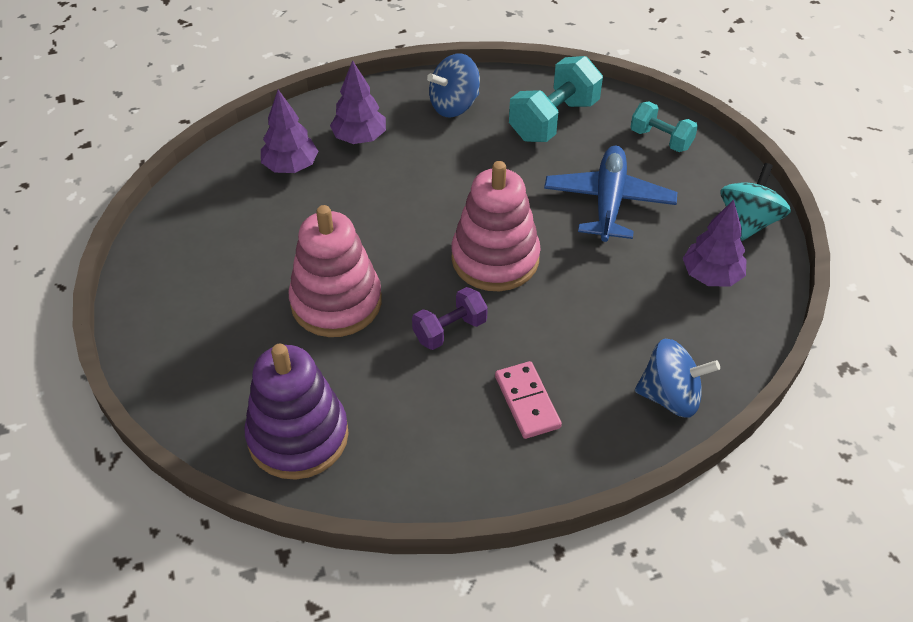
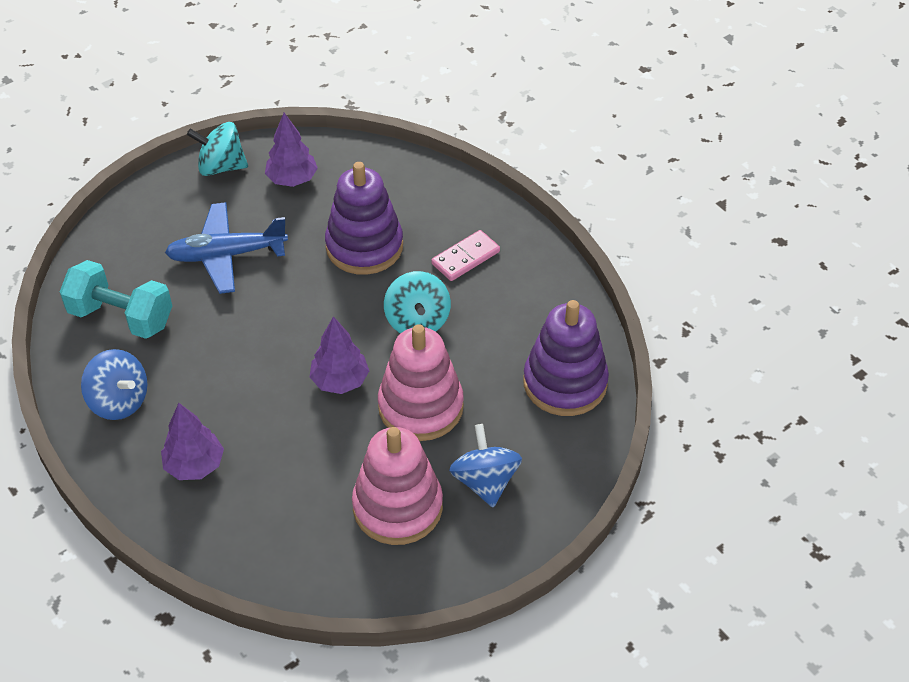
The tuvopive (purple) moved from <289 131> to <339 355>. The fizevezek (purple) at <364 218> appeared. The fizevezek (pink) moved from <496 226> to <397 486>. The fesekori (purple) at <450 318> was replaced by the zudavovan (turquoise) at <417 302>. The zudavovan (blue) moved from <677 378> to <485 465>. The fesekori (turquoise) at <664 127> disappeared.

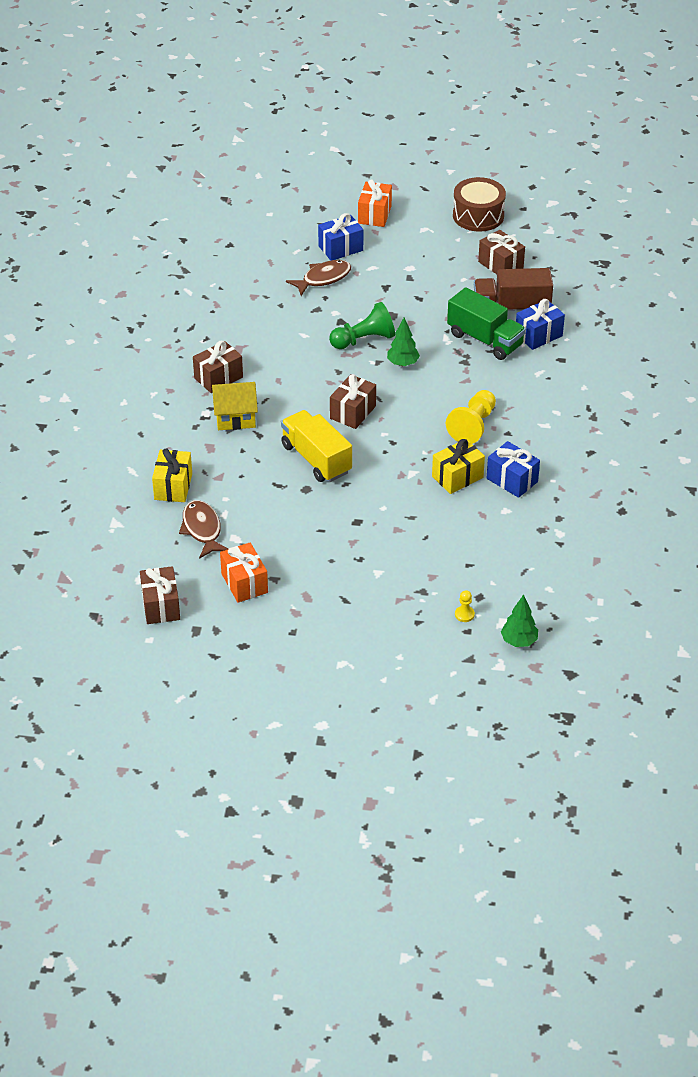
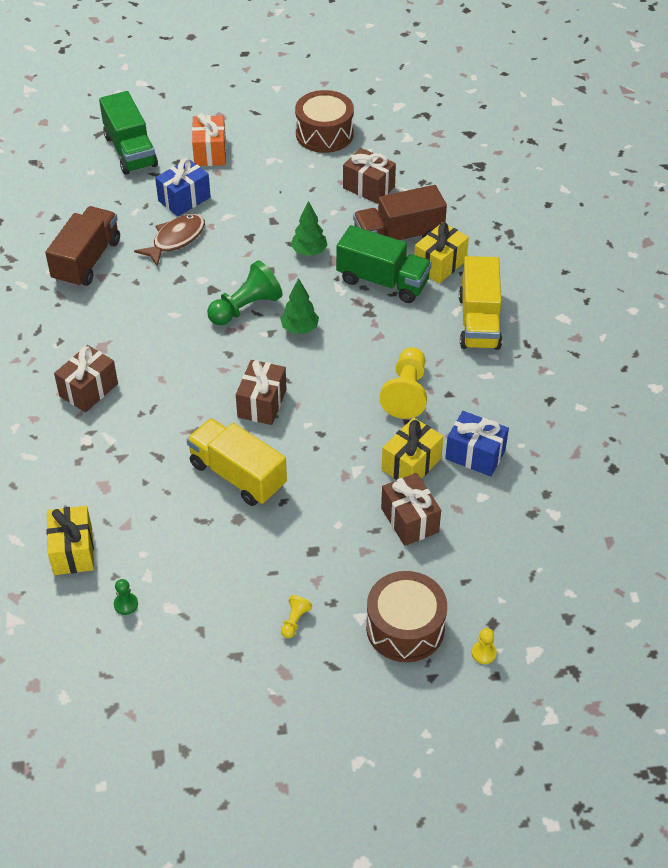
The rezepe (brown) at <82 247> appeared. The rezepe (green) at <128 133> appeared. The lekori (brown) at <203 529> was replaced by the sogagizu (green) at <126 597>. The sogagizu (yellow) at <296 616> appeared. The tuvopive (green) moved from <519 621> to <309 228>. The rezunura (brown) at <406 616> appeared. The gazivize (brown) moved from <160 595> to <411 509>. The gazivize (blue) at <540 324> became the gazivize (yellow) at <441 253>. The rezepe (yellow) at <480 303> appeared. The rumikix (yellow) at <235 406> disappeared. The gazivize (orange) at <244 572> disappeared.

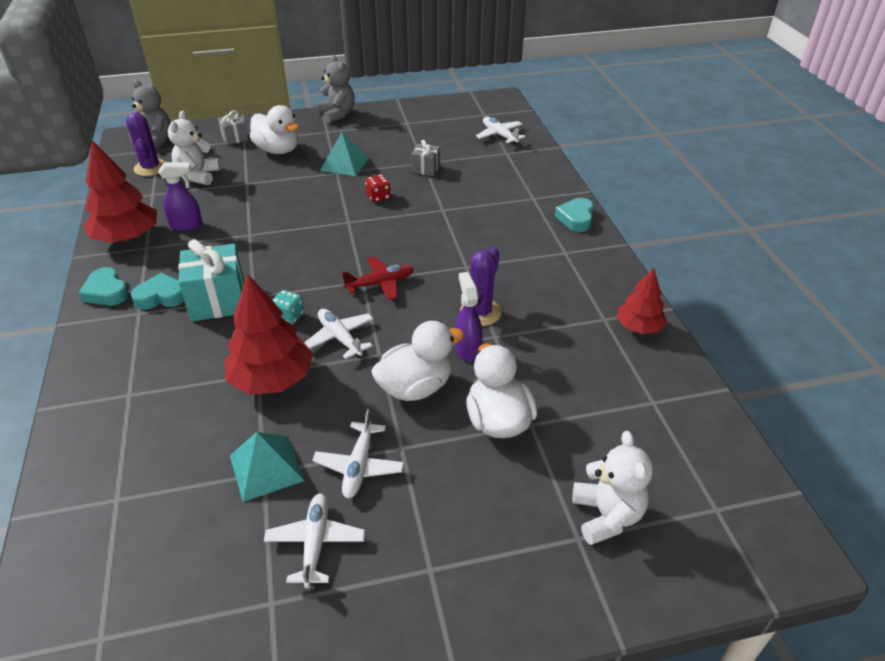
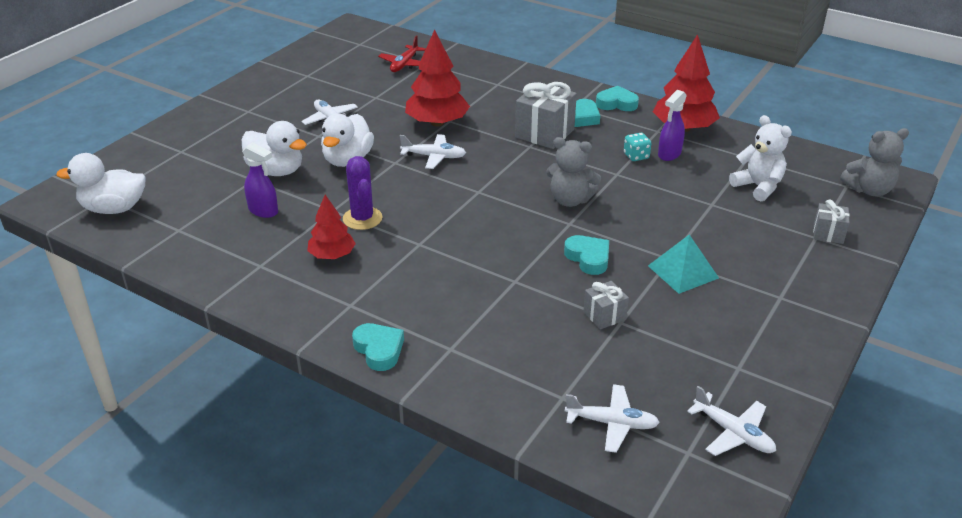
The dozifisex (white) moved from <274 129> to <100 183>. The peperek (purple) moved from <469 317> to <260 180>. The tuvopive (red) moved from <641 301> to <331 227>. The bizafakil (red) moved from <378 278> to <402 53>. The gazivize (turquoise) at <211 280> became the gazivize (grey) at <546 115>. The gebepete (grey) moved from <336 89> to <573 172>. The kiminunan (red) at <378 188> was replaced by the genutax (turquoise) at <586 255>. The kiminunan (turquoise) moved from <288 307> to <638 147>. The bizafakil (white) moved from <314 540> to <731 421>. The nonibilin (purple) at <146 144> disappeared. The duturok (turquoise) at <267 467> disappeared. The gebepete (white) at <613 488> disappeared.

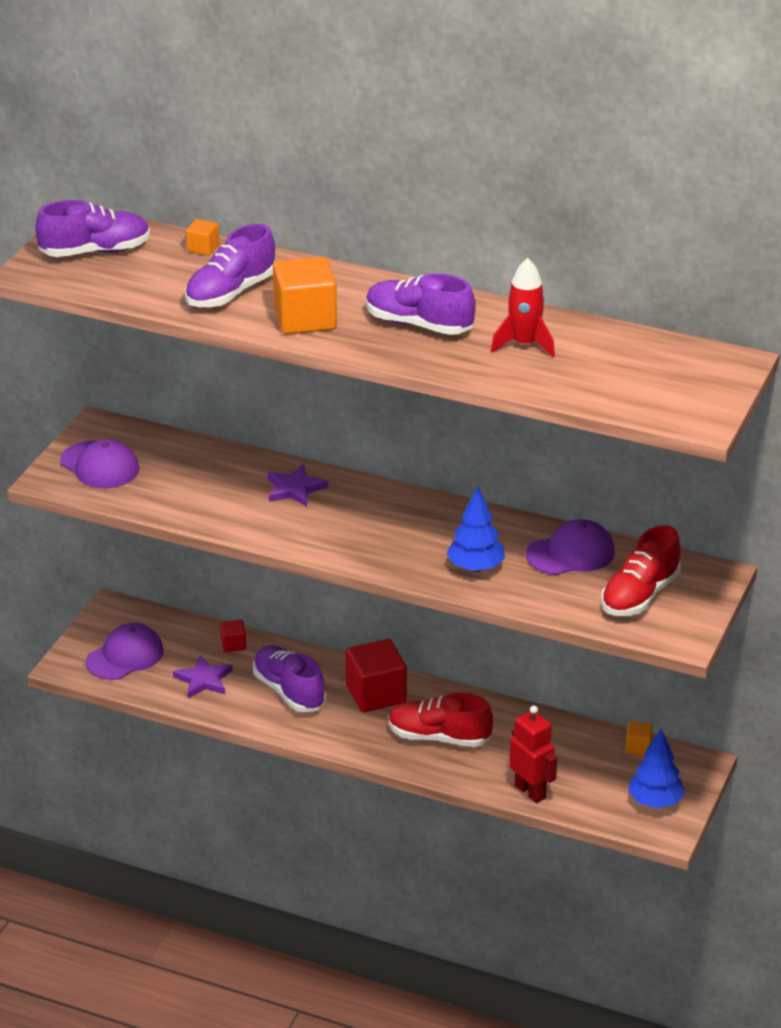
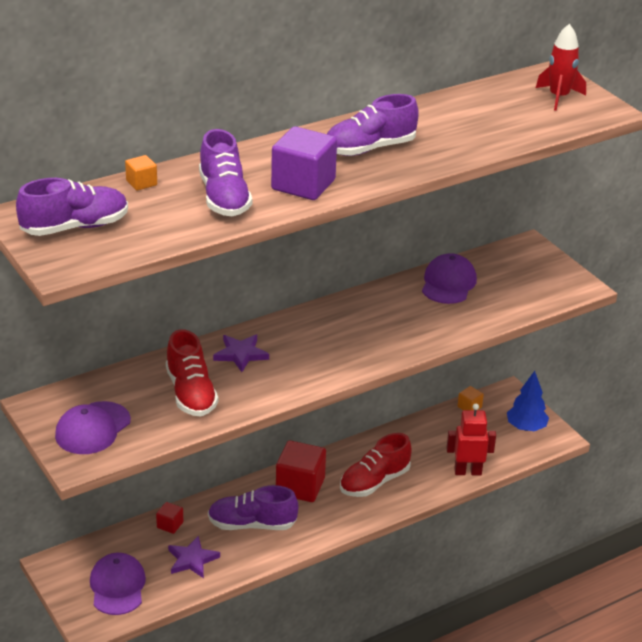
The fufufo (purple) at <92 228> turned 45 degrees clockwise. The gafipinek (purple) at <100 463> turned 135 degrees clockwise. The fufufo (red) moved from <641 570> to <192 372>. The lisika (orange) at <305 295> became the lisika (purple) at <304 163>. The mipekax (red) moved from <523 307> to <561 67>. The tuvopive (blue) at <475 529> disappeared.

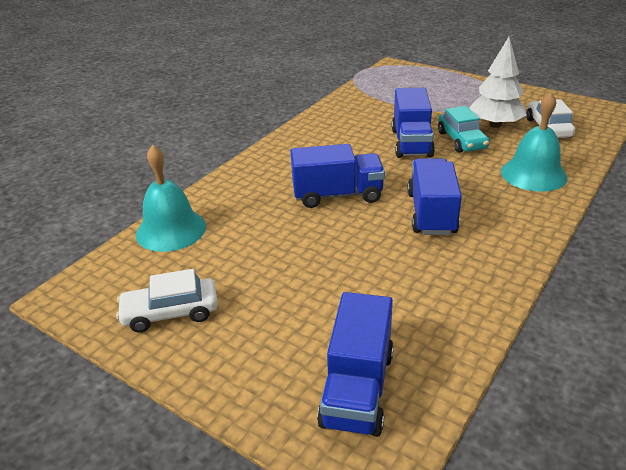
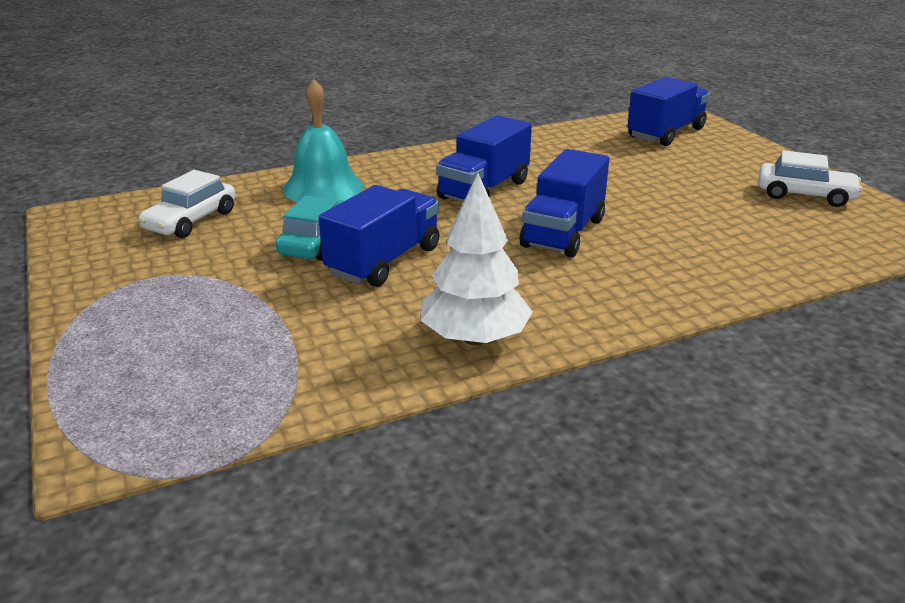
The tuvopive (white) moved from <498 82> to <477 259>. The rezepe (blue) at <338 176> turned 90 degrees counterclockwise. The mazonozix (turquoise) at <171 198> disappeared.

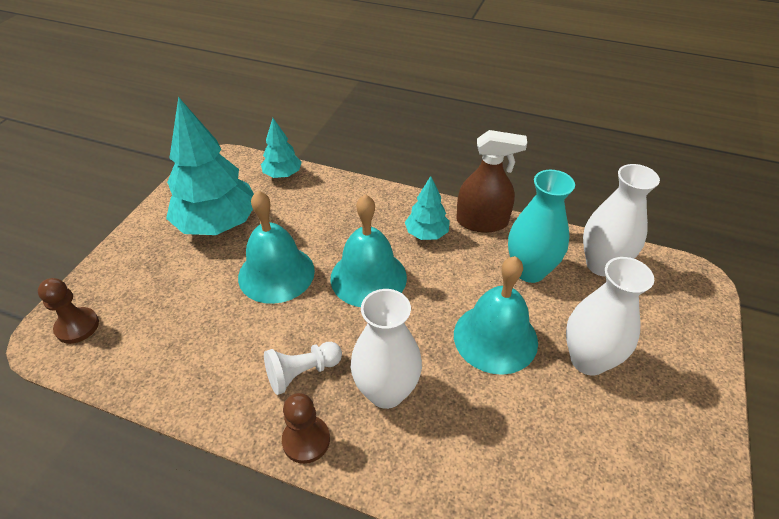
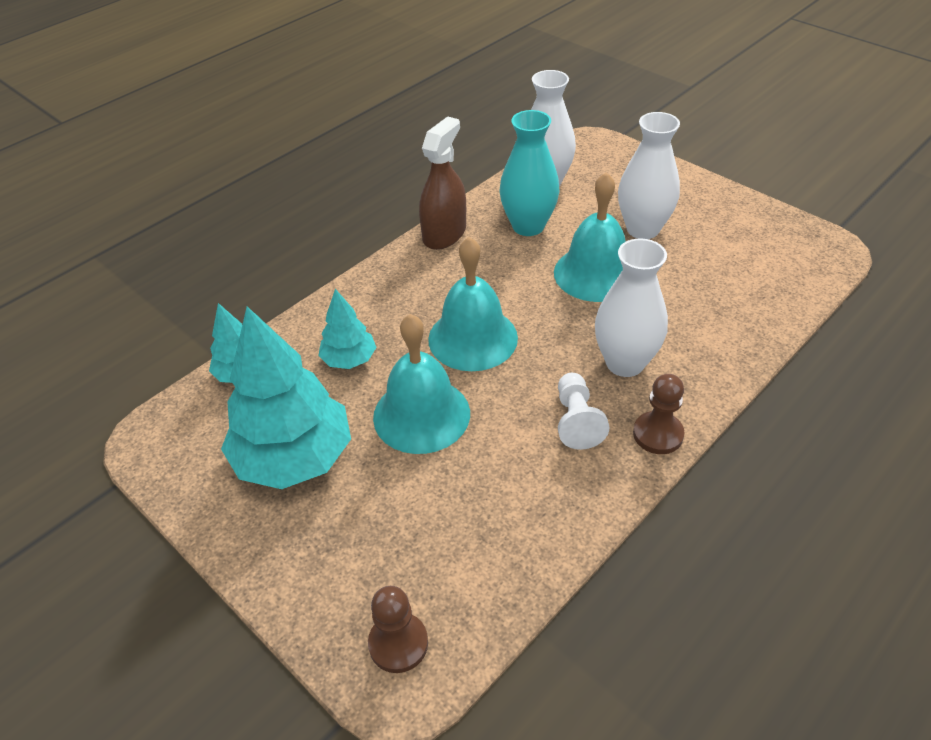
The tuvopive (turquoise) moved from <427 208> to <347 329>.

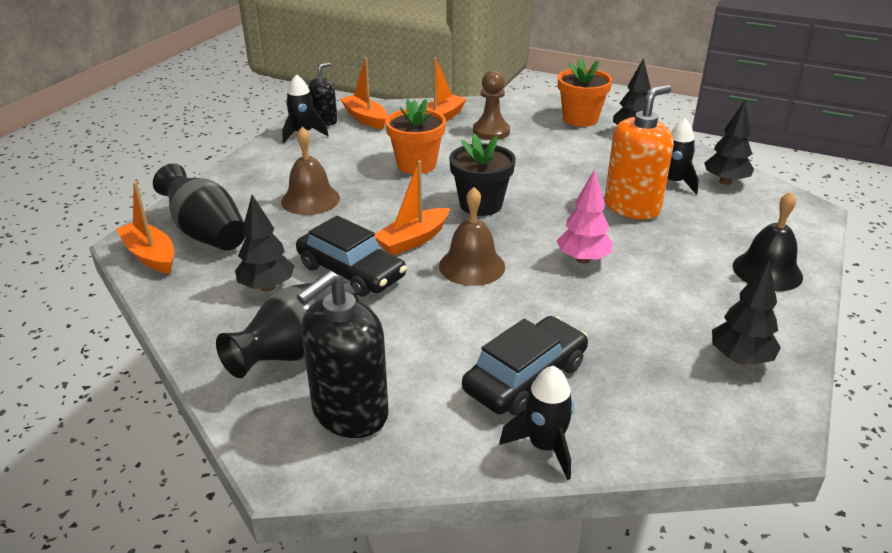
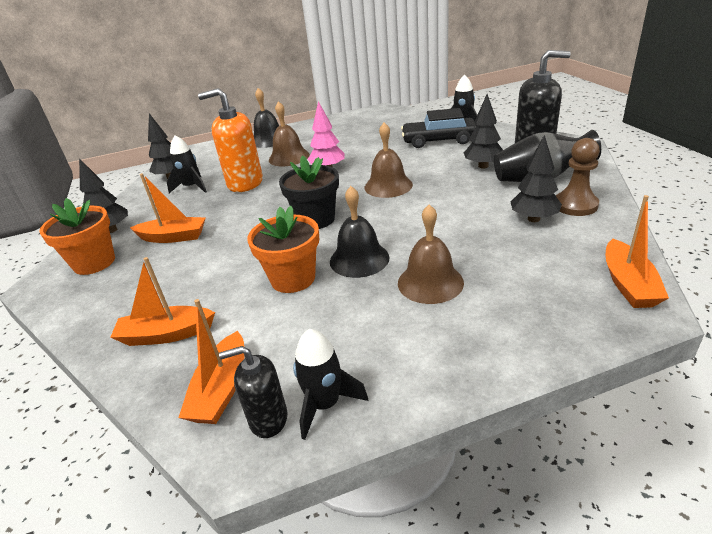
The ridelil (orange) moved from <411 208> to <168 208>. The mazonozix (brown) at <289 133> appeared. The mazonozix (black) at <359 232> appeared. The tuvopive (black) moved from <746 312> to <483 131>. The sogagizu (brown) moved from <491 105> to <578 177>. The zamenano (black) at <199 207> disappeared. The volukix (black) at <351 256> disappeared.

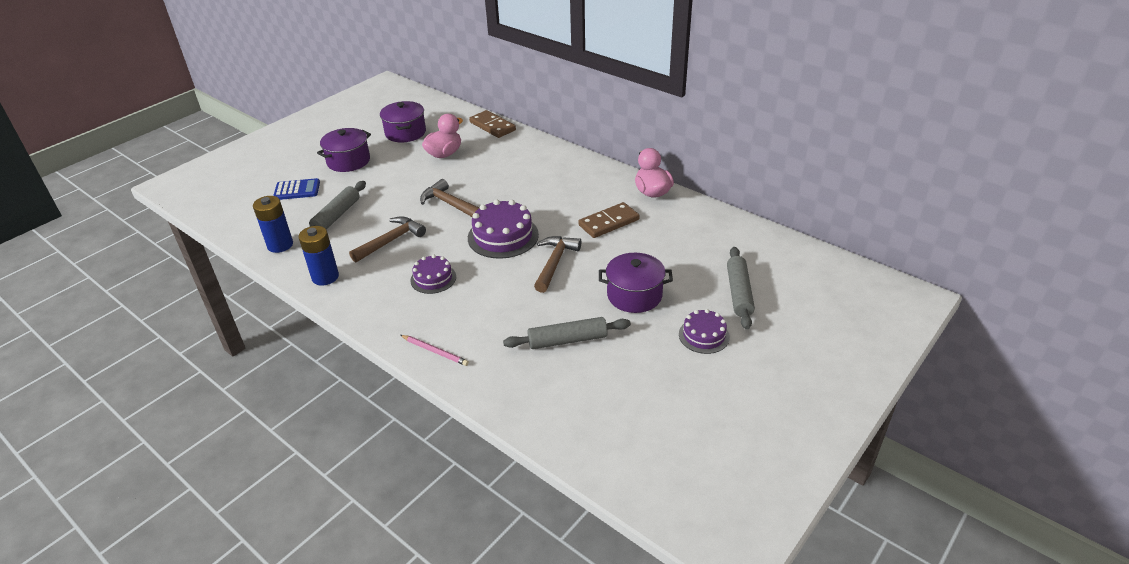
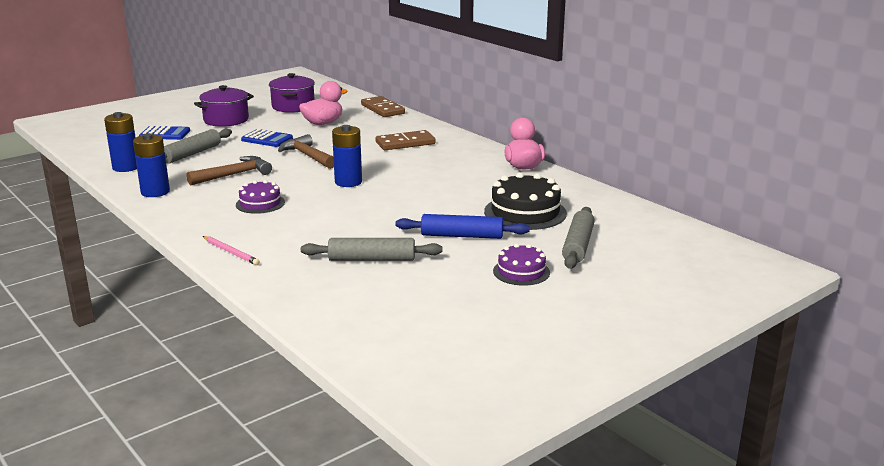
The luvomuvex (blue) at <267 138> appeared. The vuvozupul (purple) at <503 229> was replaced by the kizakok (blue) at <347 156>. The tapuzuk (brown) moved from <609 220> to <406 140>. The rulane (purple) at <636 283> was replaced by the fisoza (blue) at <462 226>. The vuvozupul (black) at <525 201> appeared. The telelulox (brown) at <557 264> disappeared.

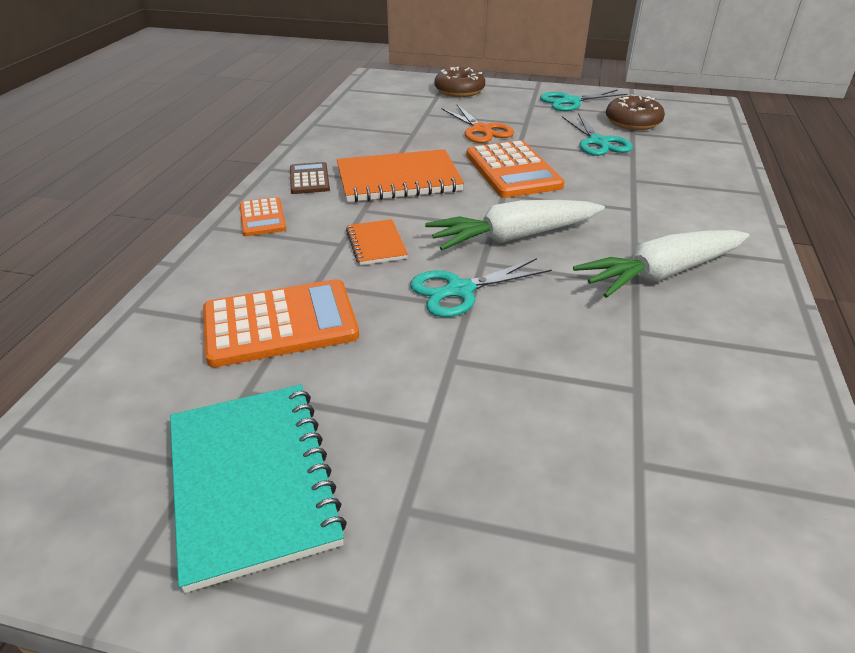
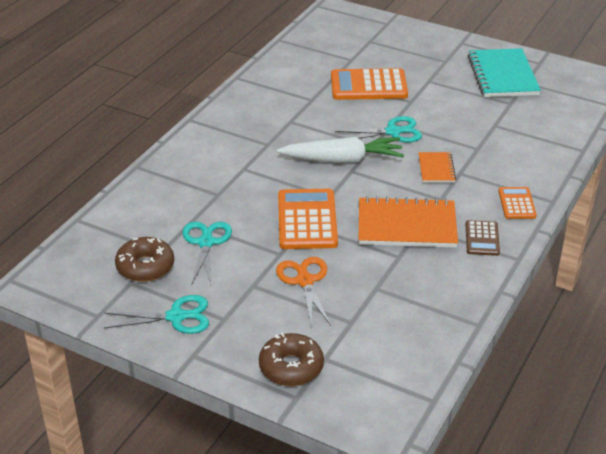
The luvomuvex (orange) moved from <281 323> to <369 84>. The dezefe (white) at <661 264> disappeared.

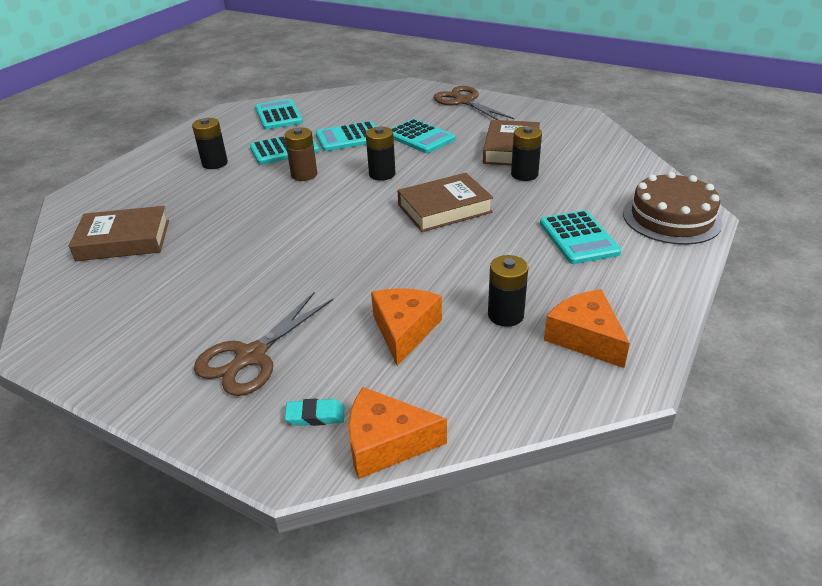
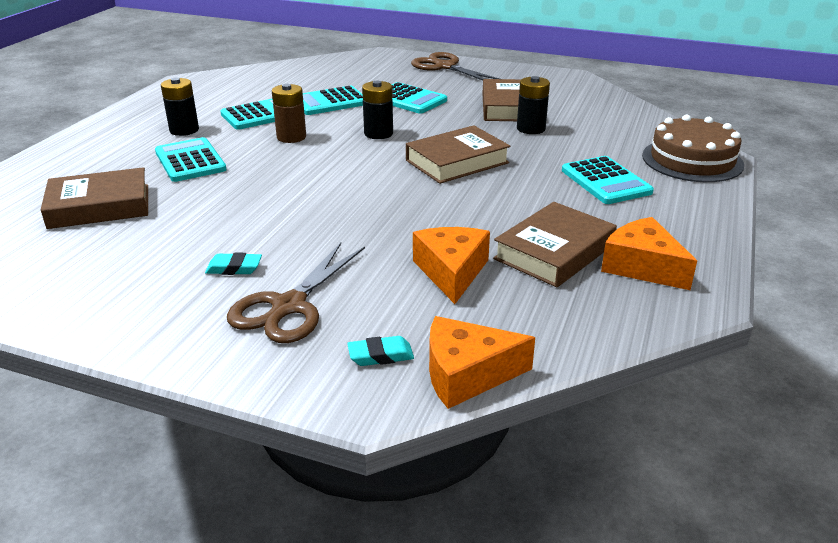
The luvomuvex (turquoise) moved from <279 114> to <191 159>. The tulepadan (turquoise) at <233 264> appeared. The kizakok (black) at <508 291> was replaced by the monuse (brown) at <555 244>.

